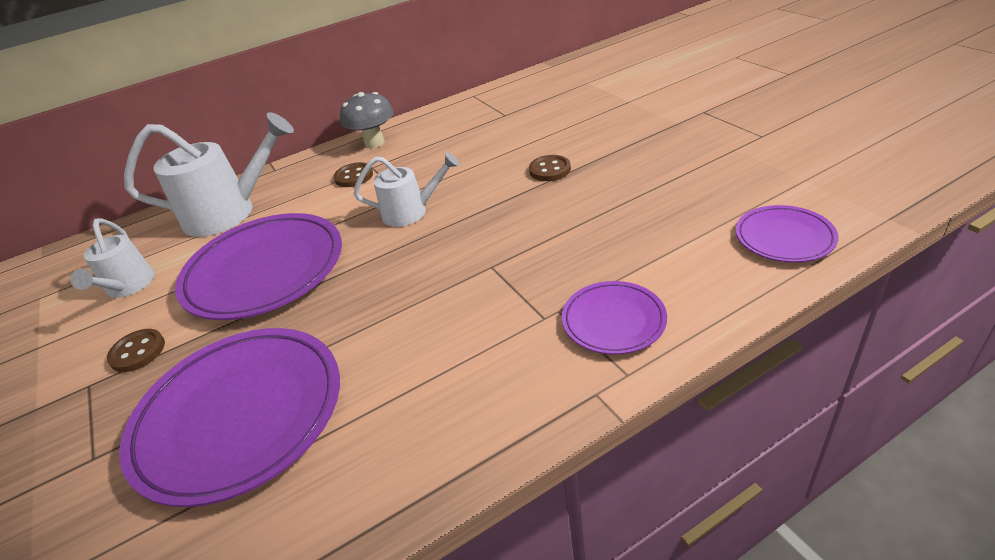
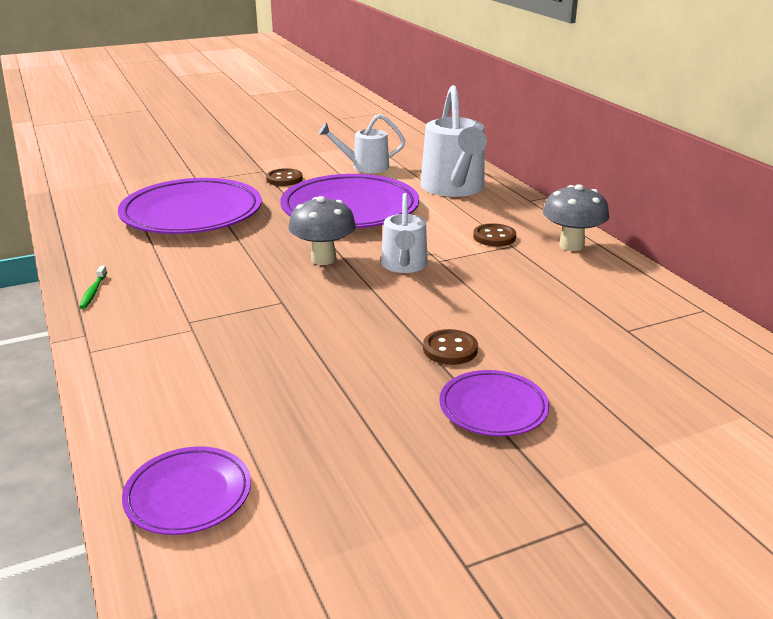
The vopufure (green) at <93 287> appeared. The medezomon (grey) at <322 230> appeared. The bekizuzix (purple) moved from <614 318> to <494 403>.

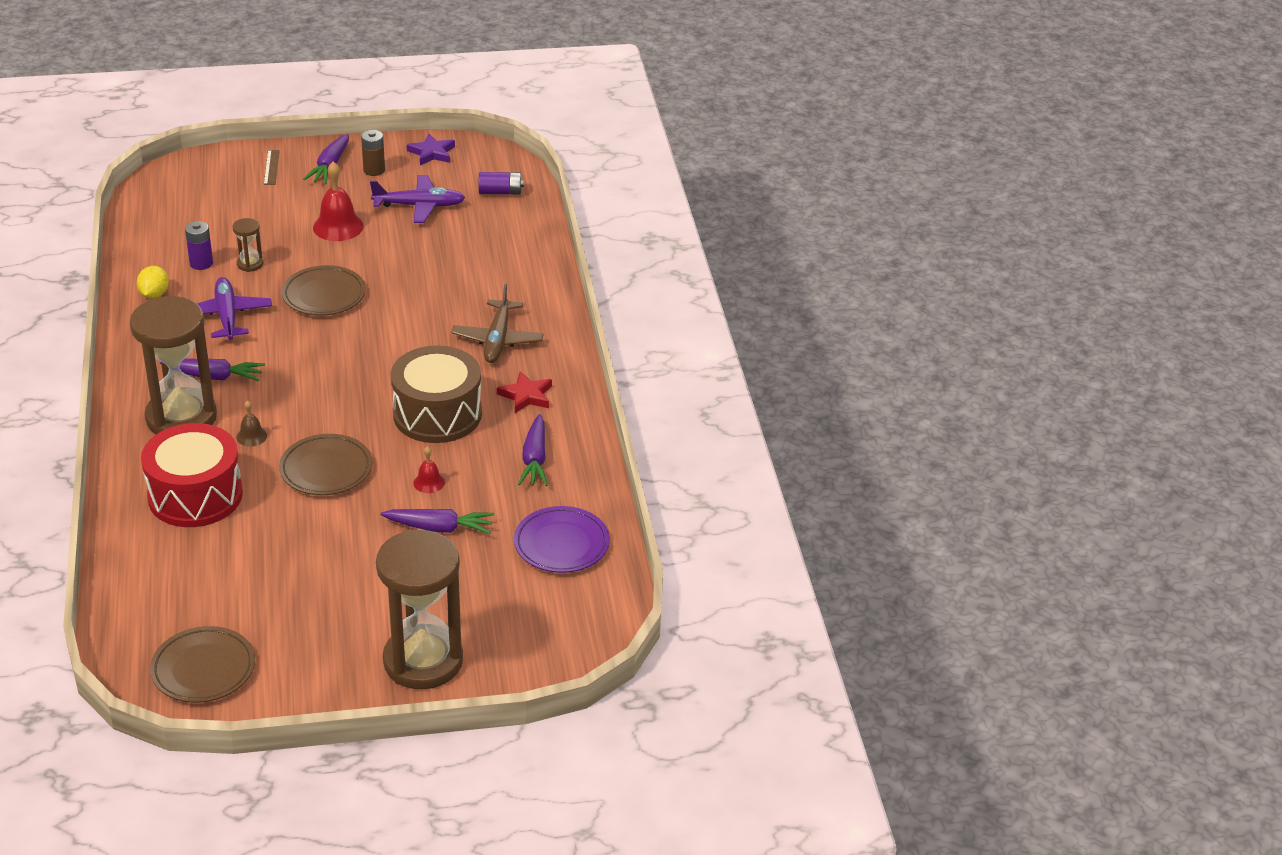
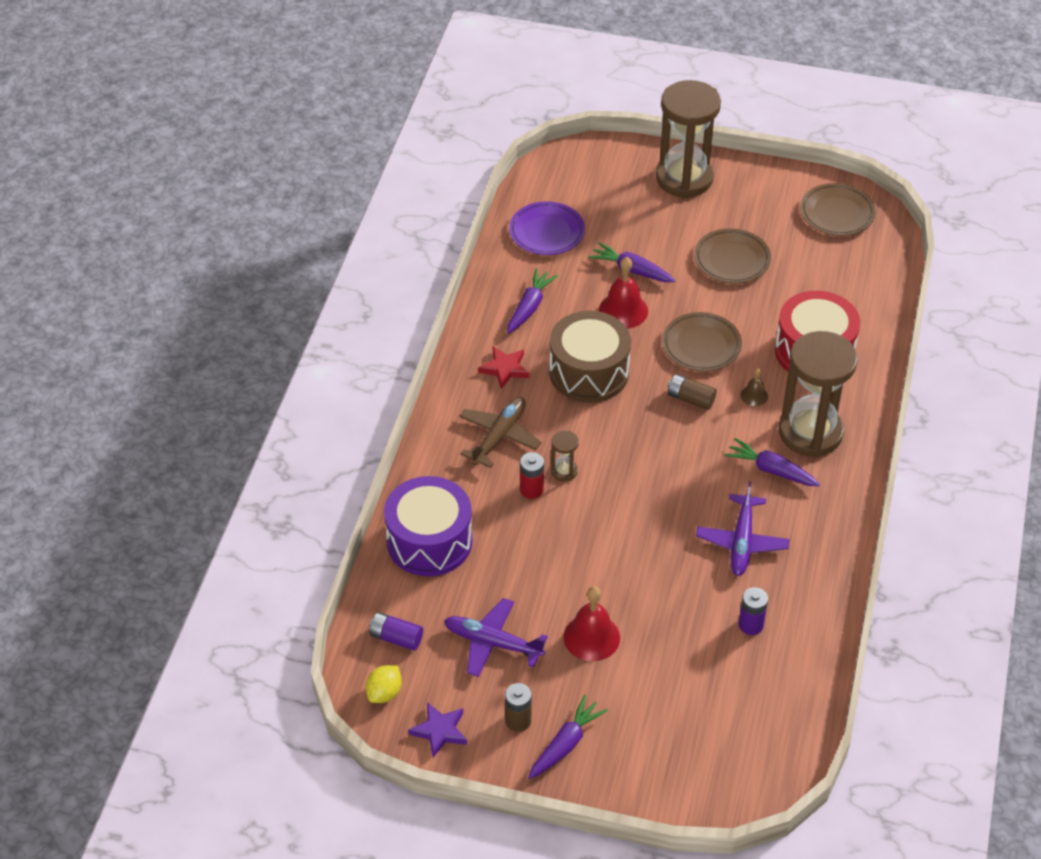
The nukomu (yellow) moved from <153 282> to <384 684>. The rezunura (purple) at <428 526> appeared. The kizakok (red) at <532 475> appeared. The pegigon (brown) moved from <247 245> to <565 456>. The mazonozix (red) at <429 469> changed to 1.88 times the size. The kizakok (brown) at <692 392> appeared. The bekizuzix (brown) moved from <324 290> to <732 255>. The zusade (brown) at <272 167> disappeared.

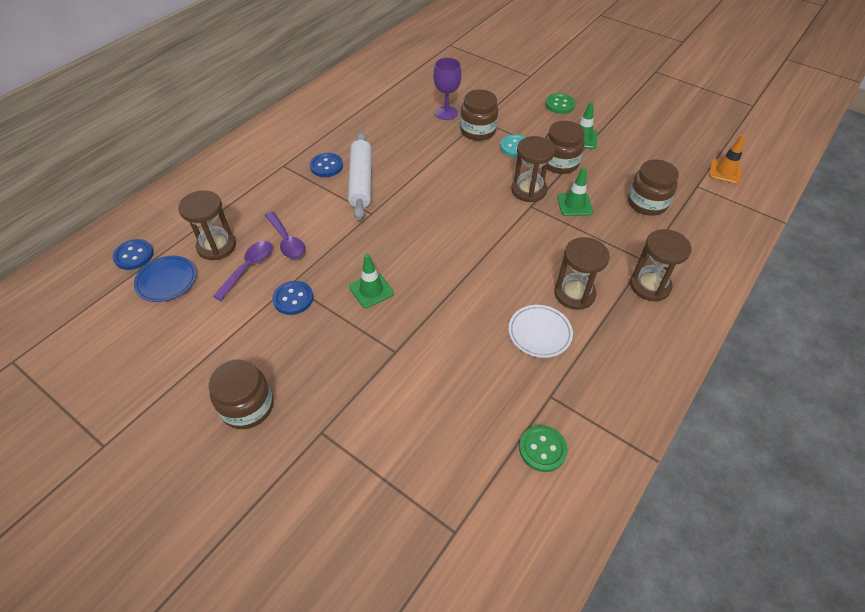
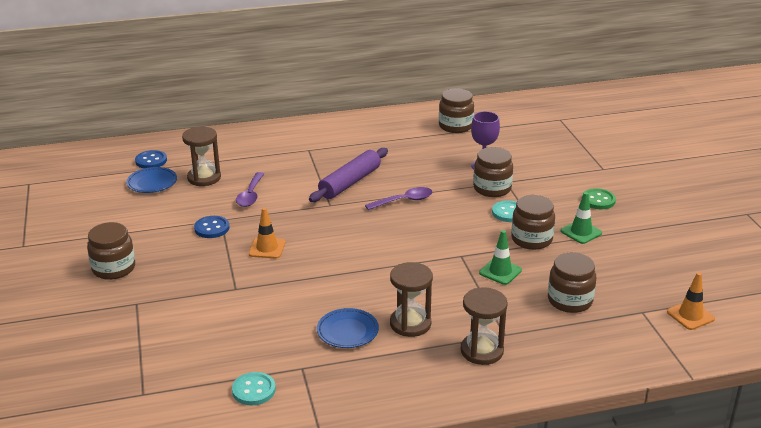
The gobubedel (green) at <543 448> became the gobubedel (turquoise) at <254 388>. The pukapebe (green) at <371 281> became the pukapebe (orange) at <267 233>. The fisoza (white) at <360 176> became the fisoza (purple) at <348 175>. The bekizuzix (white) at <540 331> became the bekizuzix (blue) at <348 328>. The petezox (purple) moved from <242 271> to <398 198>. The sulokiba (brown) at <456 110> appeared. The gobubedel (blue) at <326 165> disappeared. The pegigon (brown) at <533 169> disappeared.

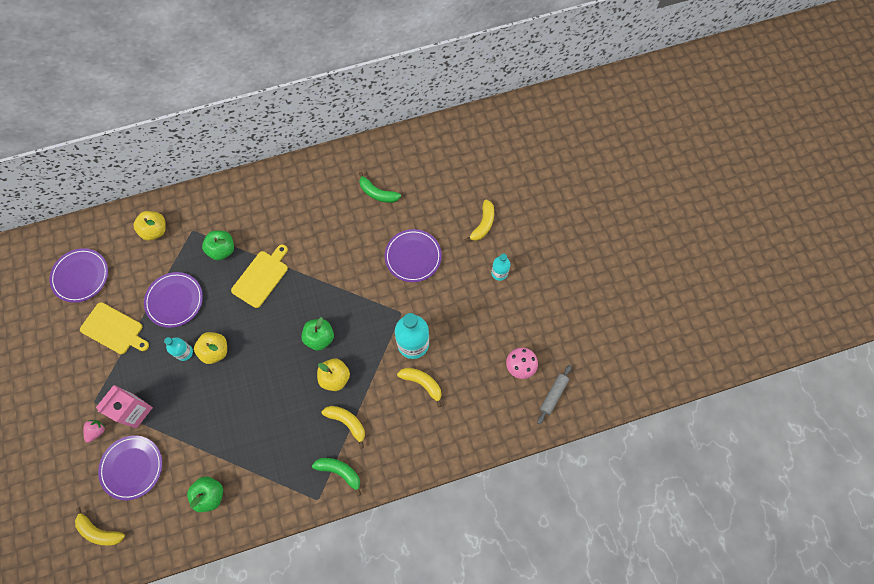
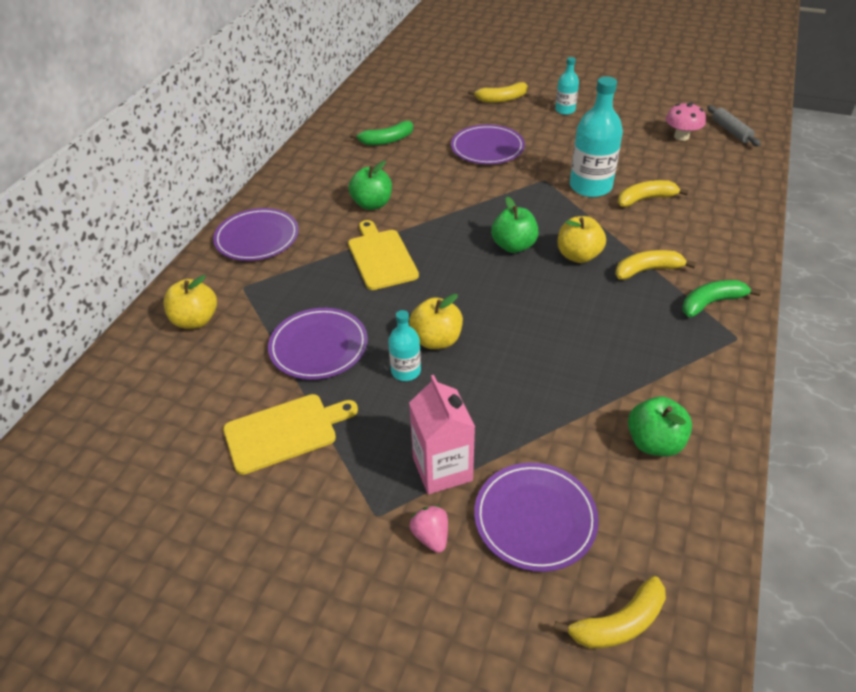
The bekizuzix (purple) moved from <78 275> to <256 234>. The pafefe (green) moved from <218 245> to <370 185>. The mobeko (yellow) at <479 220> turned 105 degrees clockwise.

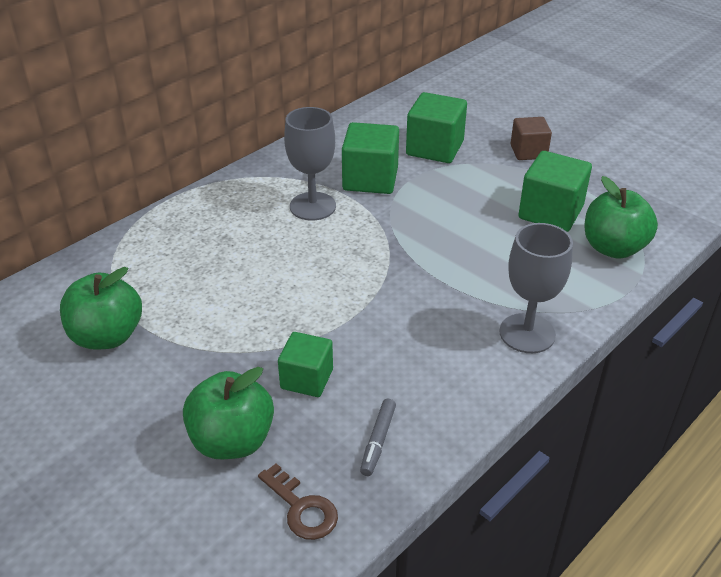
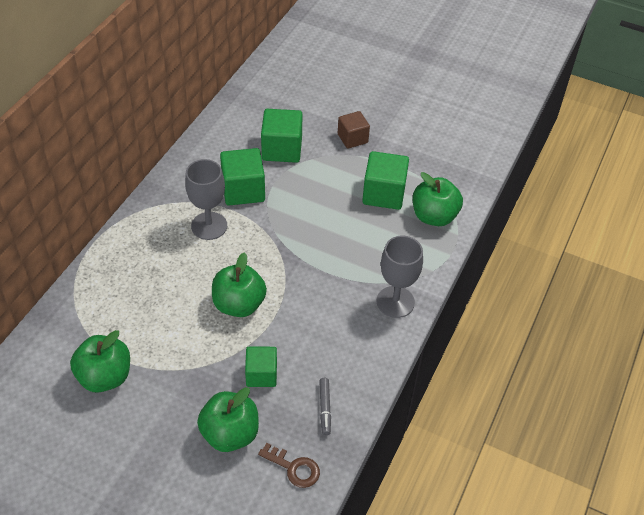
The pafefe (green) at <239 284> appeared.

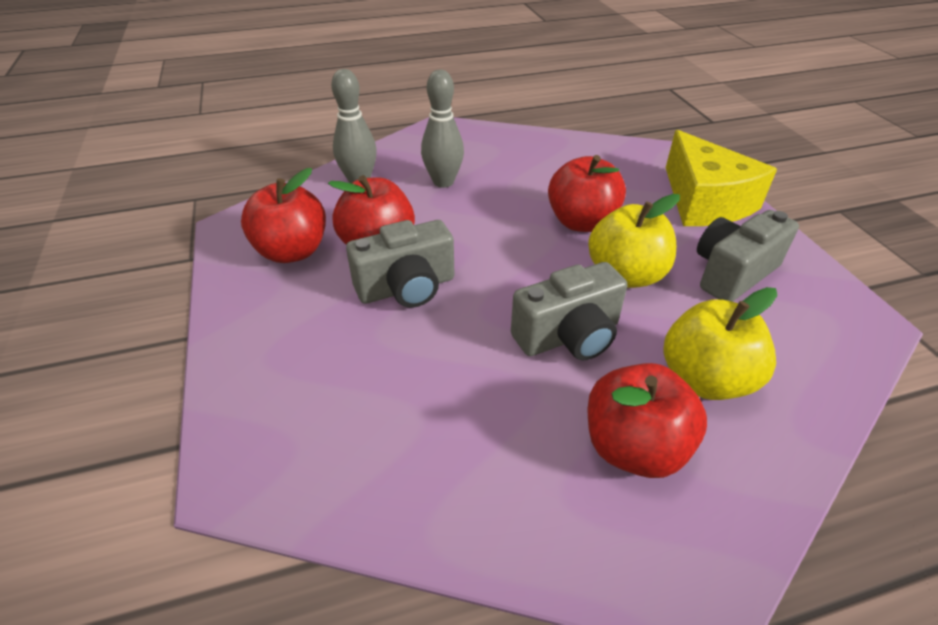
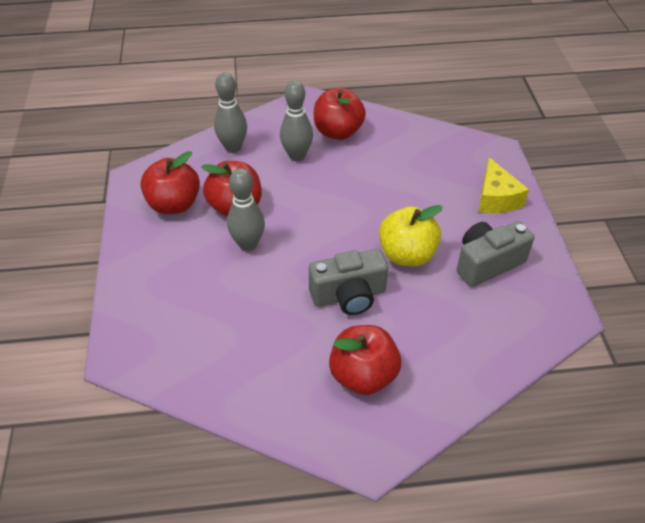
The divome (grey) at <400 264> was replaced by the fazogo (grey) at <246 209>. The pafefe (red) moved from <587 193> to <340 114>. The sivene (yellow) at <721 178> changed to 0.66 times the size. The pafefe (yellow) at <720 343> disappeared.

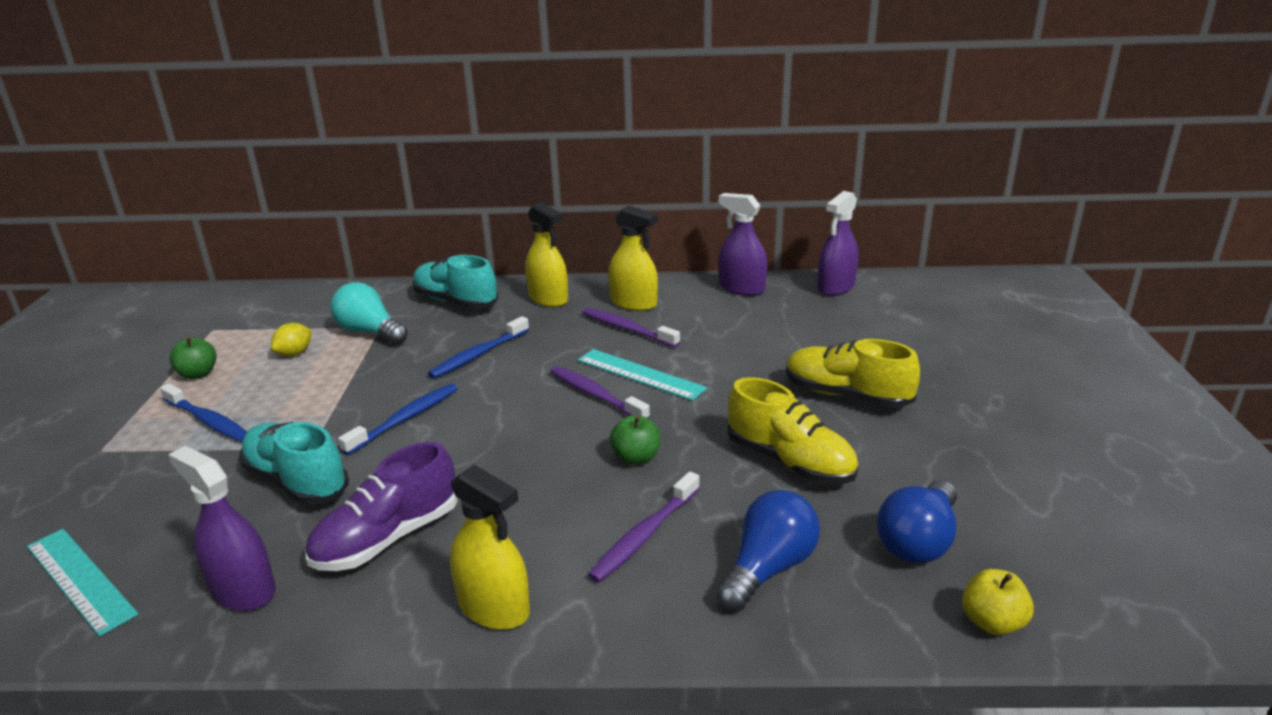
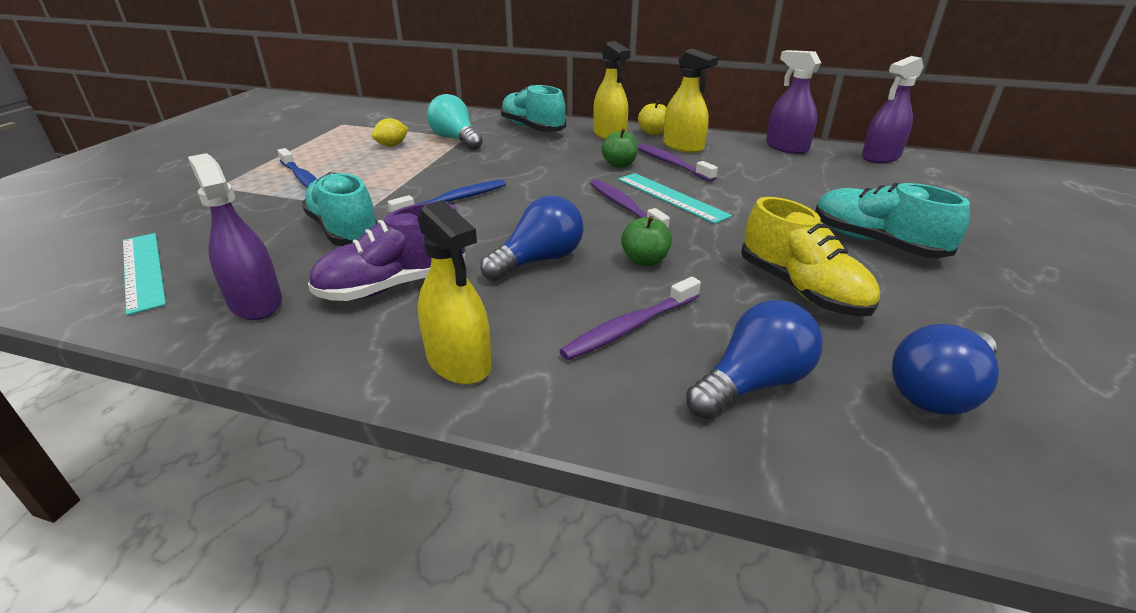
The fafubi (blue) at <532 238> appeared. The pafefe (green) moved from <193 358> to <619 148>. The pafefe (yellow) moved from <998 602> to <652 117>. The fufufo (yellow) at <853 373> became the fufufo (turquoise) at <892 220>. The vopufure (blue) at <478 347> disappeared.

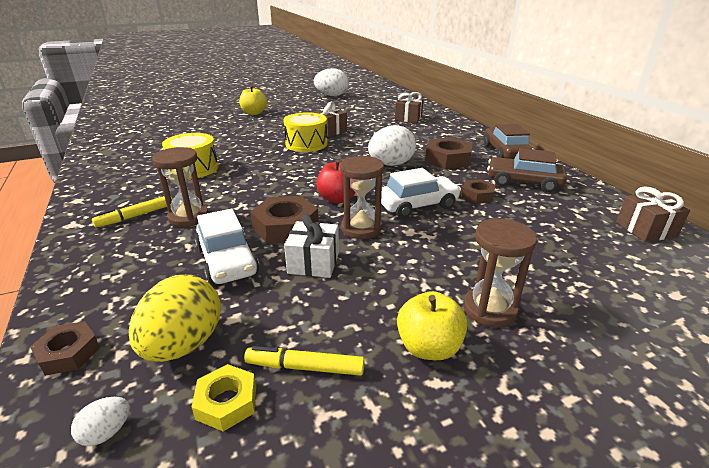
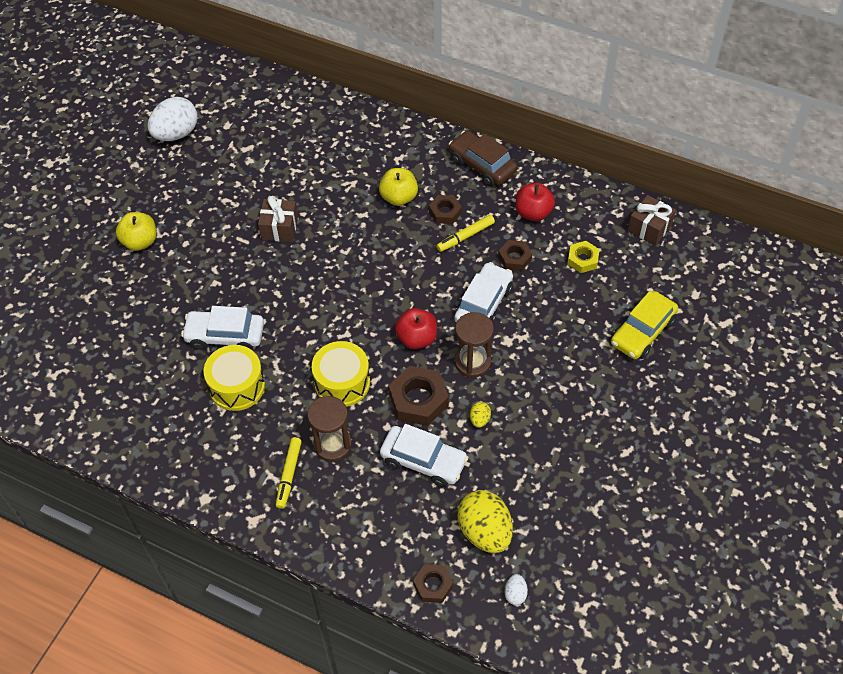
The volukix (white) at <222 328> appeared. The rezunura (yellow) moved from <305 132> to <341 374>. The pafefe (yellow) moved from <432 325> to <398 187>. The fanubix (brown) at <449 153> changed to 0.60 times the size. The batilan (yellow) moved from <304 361> to <465 233>. The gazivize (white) at <311 246> was replaced by the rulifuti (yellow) at <480 415>. The volukix (brown) at <527 170> was replaced by the pafefe (red) at <535 202>. The fanubix (yellow) moved from <224 398> to <583 257>. The volukix (yellow) at <644 325> appeared. The rulifuti (white) at <392 145> disappeared. The gazivize (brown) at <409 107> disappeared. The pegigon (brown) at <500 273> disappeared.

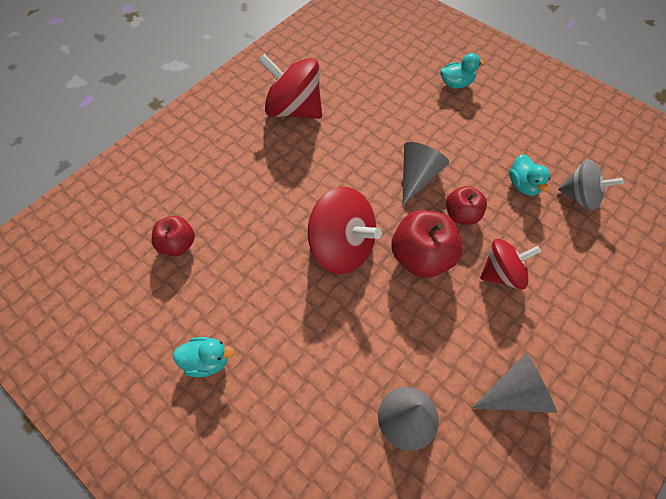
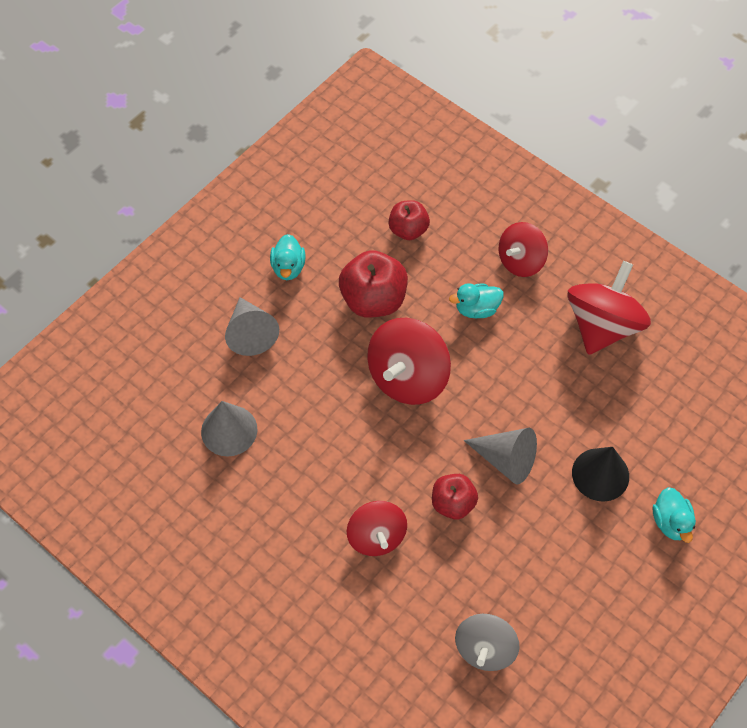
The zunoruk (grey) moved from <514 382> to <252 326>. The pafefe (red) moved from <427 244> to <373 284>. The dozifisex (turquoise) moved from <529 175> to <476 300>. The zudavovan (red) at <523 249> appeared. The zunoruk (black) at <600 474> appeared.

